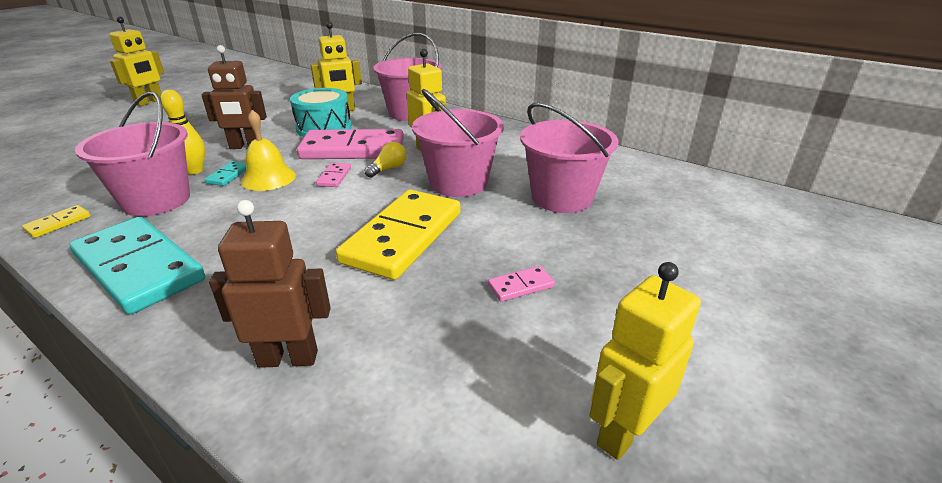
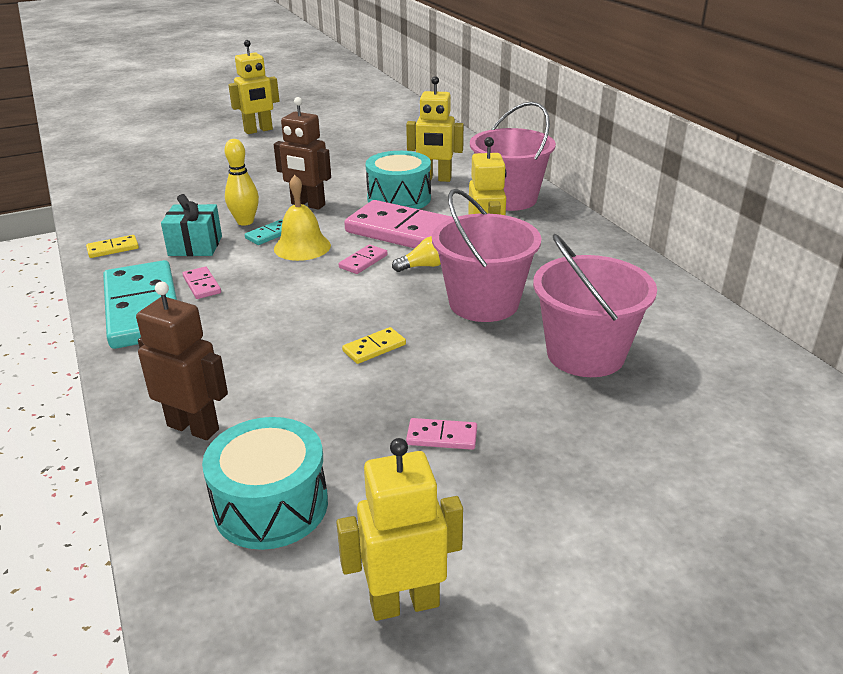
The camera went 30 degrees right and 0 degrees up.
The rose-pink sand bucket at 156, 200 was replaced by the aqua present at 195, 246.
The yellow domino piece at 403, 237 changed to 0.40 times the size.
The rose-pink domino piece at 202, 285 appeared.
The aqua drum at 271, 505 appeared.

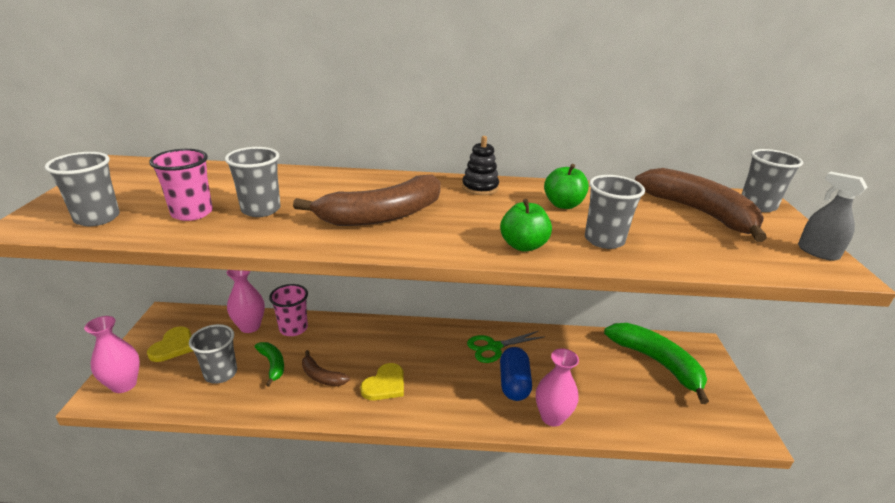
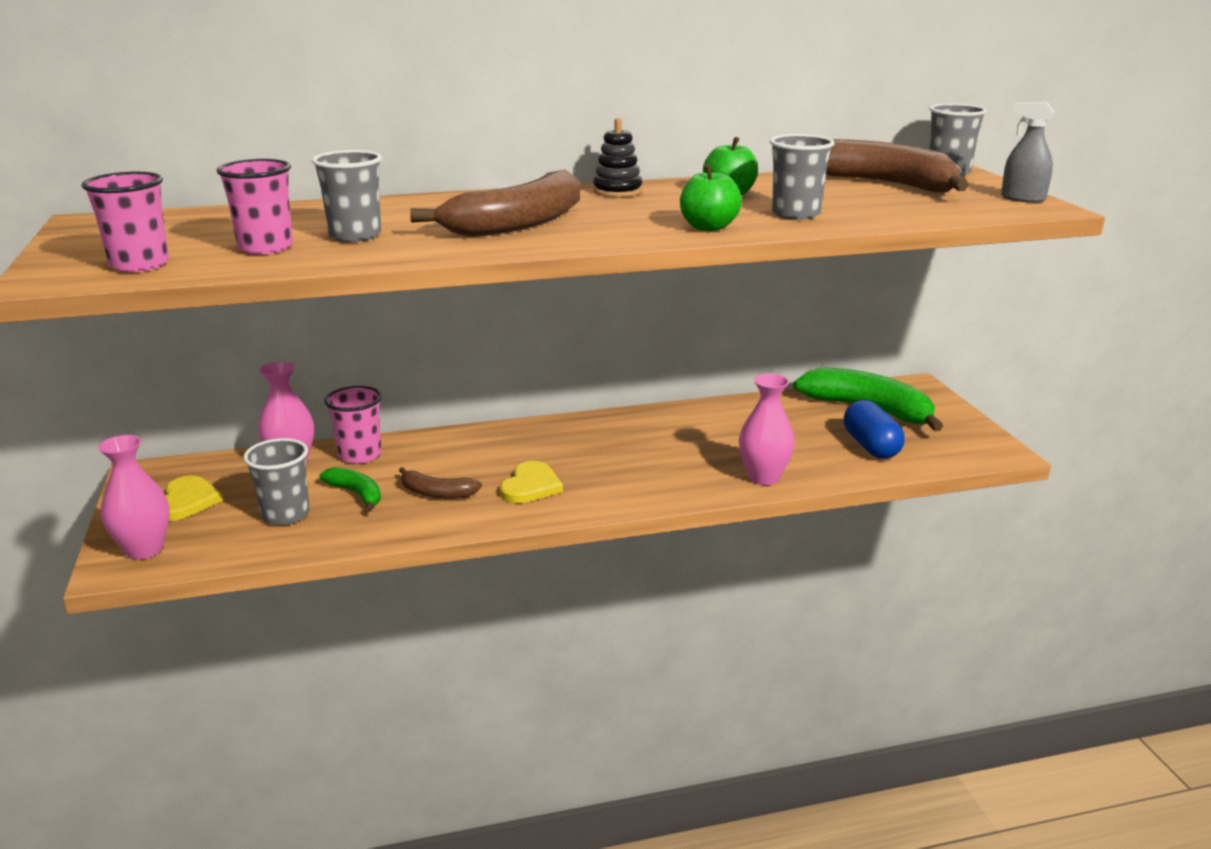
The camera went 15 degrees left and 5 degrees down.
The gray beaker at 97, 218 became the rose-pink beaker at 139, 265.
The leaf-green pair of scissors at 494, 347 disappeared.
The royal blue capsule moved from 514, 383 to 871, 446.

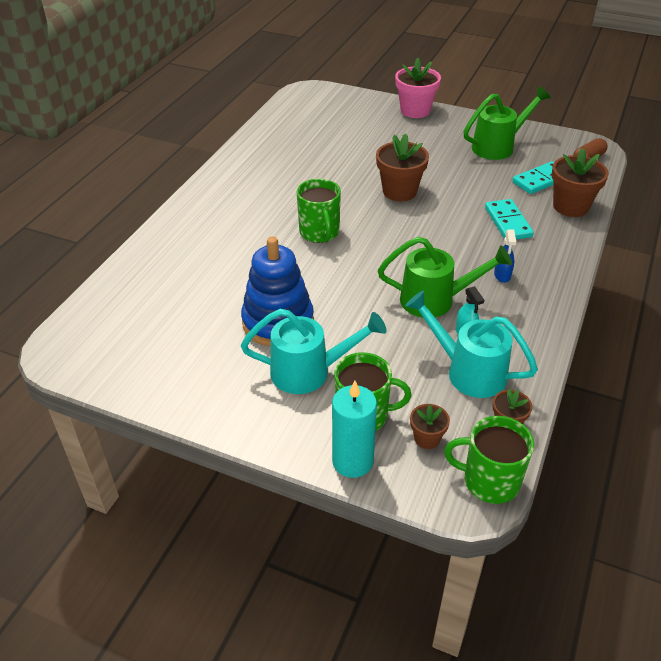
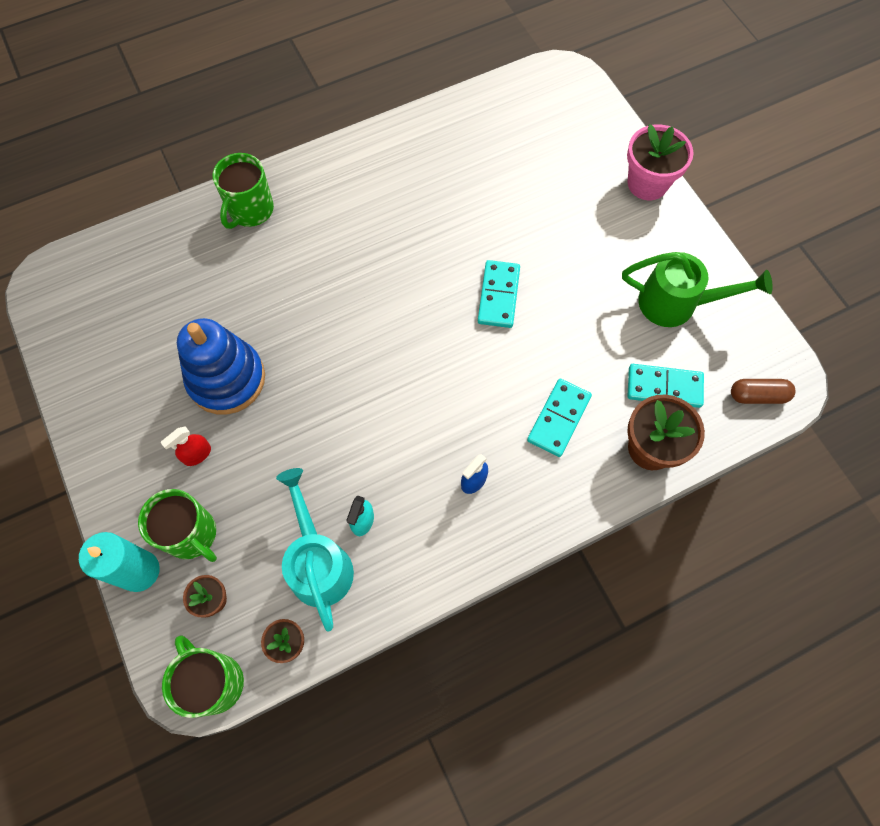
The camera went 40 degrees right and 25 degrees up.
The dark brown flower pot at 399, 191 was replaced by the aqua domino piece at 498, 295.
The leaf-green coffee mug moved from 319, 233 to 250, 210.
The leaf-green watering pot at 435, 300 disappeared.
The aqua watering pot at 309, 372 was replaced by the scarlet spray bottle at 197, 454.

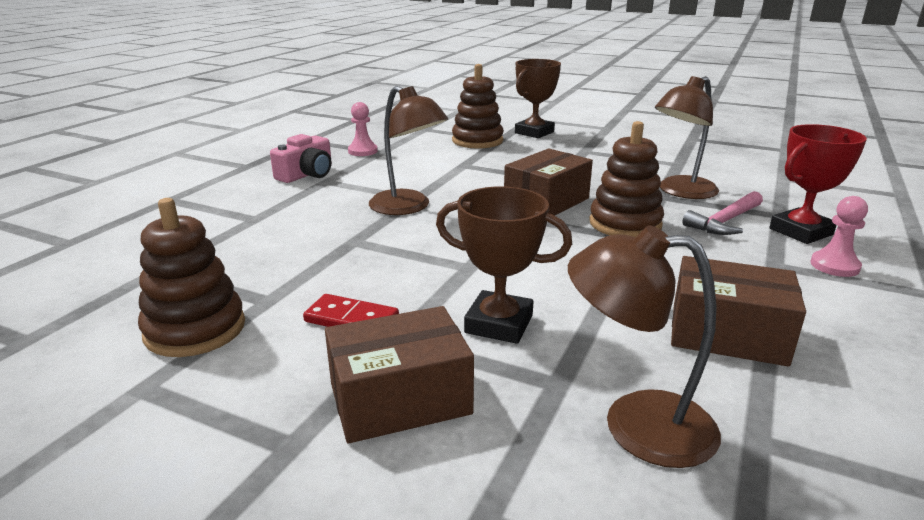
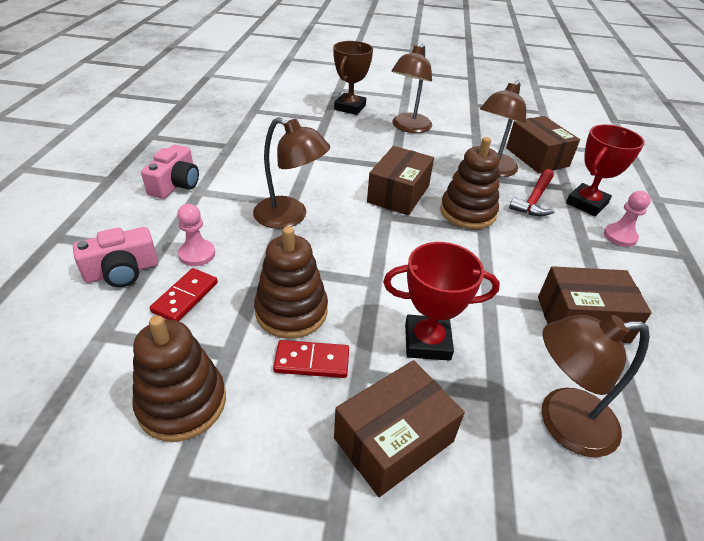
The camera went 20 degrees left and 15 degrees up.
The dark brown stacking toy moved from 477, 141 to 291, 311.
The rose-pink pawn moved from 363, 151 to 197, 254.
The dark brown prize cup at 499, 324 became the scarlet prize cup at 427, 342.
The rose-pink claw hammer at 725, 221 became the scarlet claw hammer at 534, 199.
The dark brown lamp at 408, 127 appeared.
The dark brown parcel at 536, 157 appeared.
The rose-pink compact camera at 122, 271 appeared.
The scarlet domino piece at 185, 297 appeared.

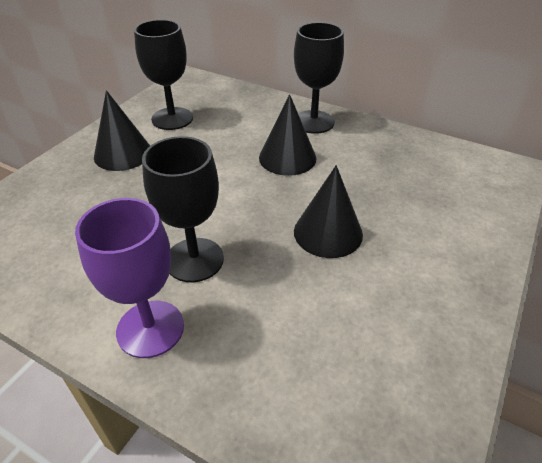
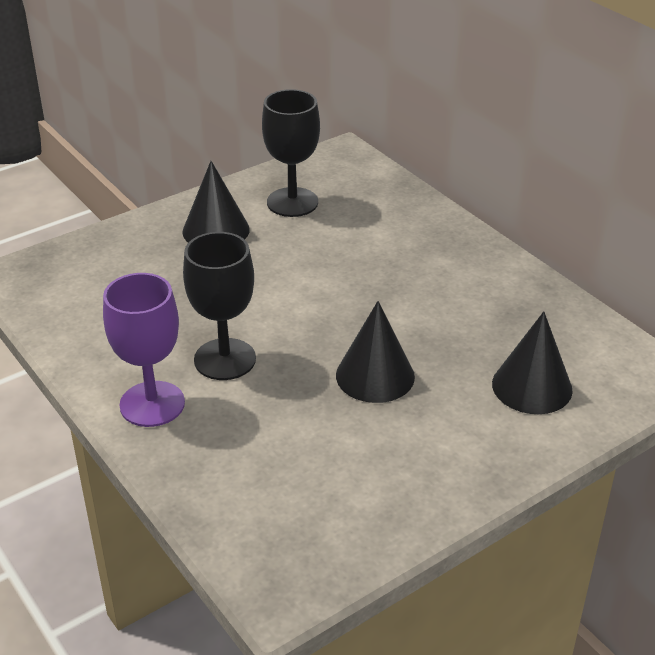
The camera went 25 degrees right and 5 degrees down.
The jet-black chalice at 313, 122 disappeared.
The jet-black cone shape moved from 287, 158 to 532, 386.

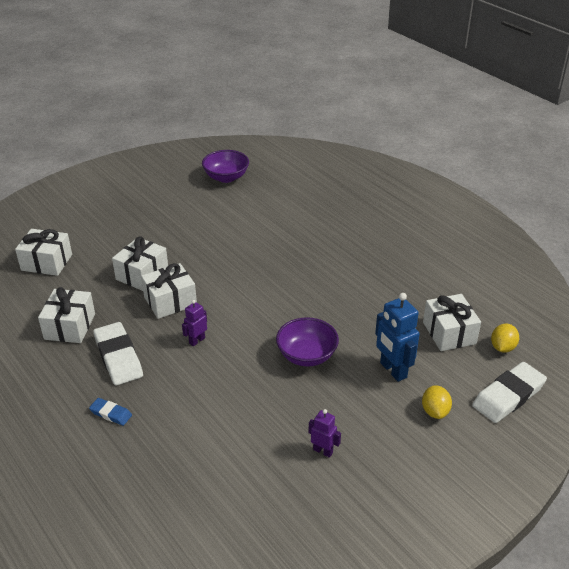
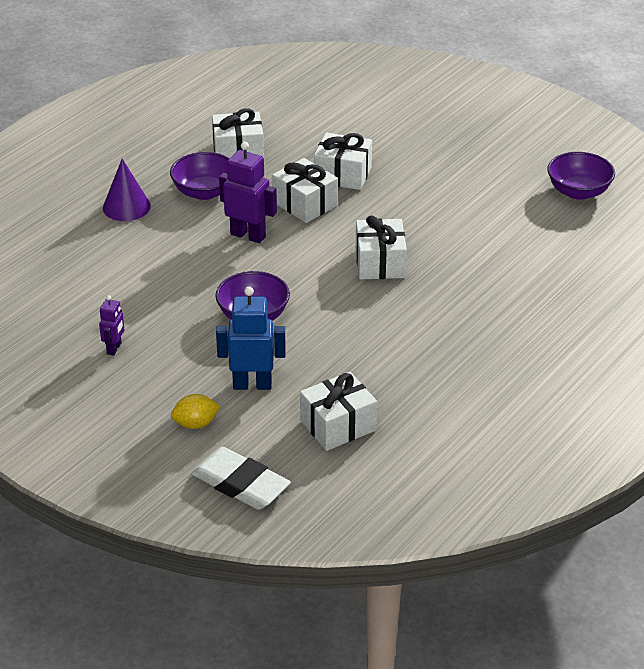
The camera went 75 degrees right and 0 degrees up.
The pure white present moved from 47, 262 to 380, 263.
The royal blue robot at 393, 370 turned 45 degrees clockwise.
The royal purple robot at 197, 340 changed to 1.79 times the size.
The pure white gum eraser at 118, 357 was replaced by the royal purple deep dish at 204, 192.
The yellow citrus fruit at 502, 347 disappeared.
The royal blue gum eraser at 111, 413 was replaced by the royal purple cone shape at 126, 207.

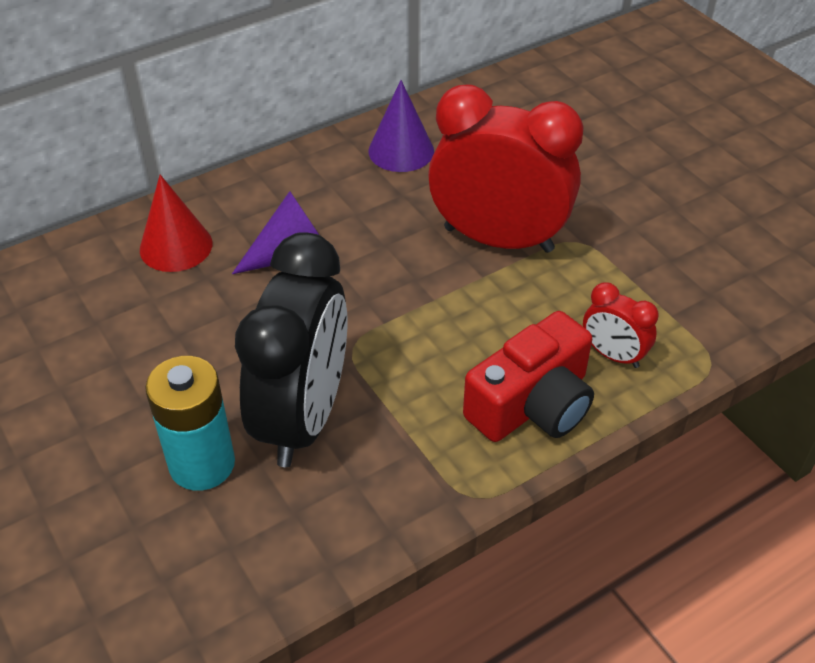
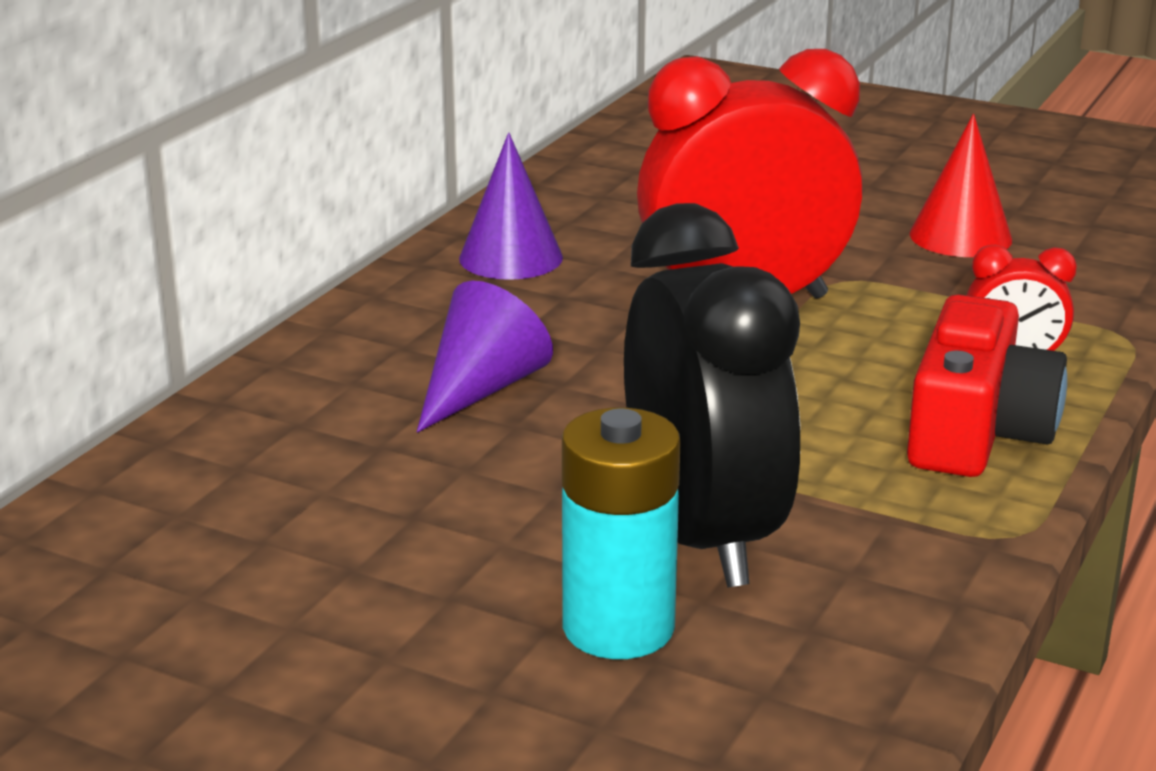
The camera went 30 degrees left and 20 degrees down.
The scarlet cone shape moved from 176, 246 to 960, 236.

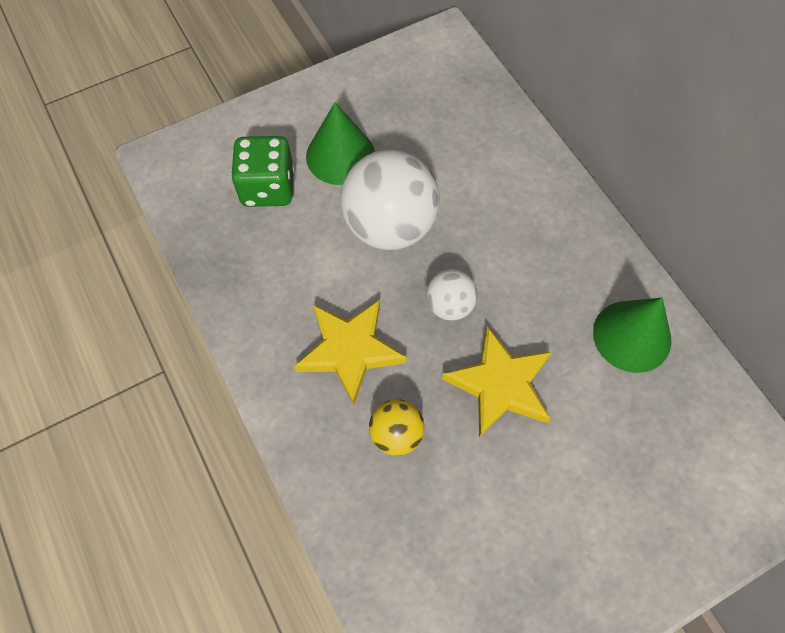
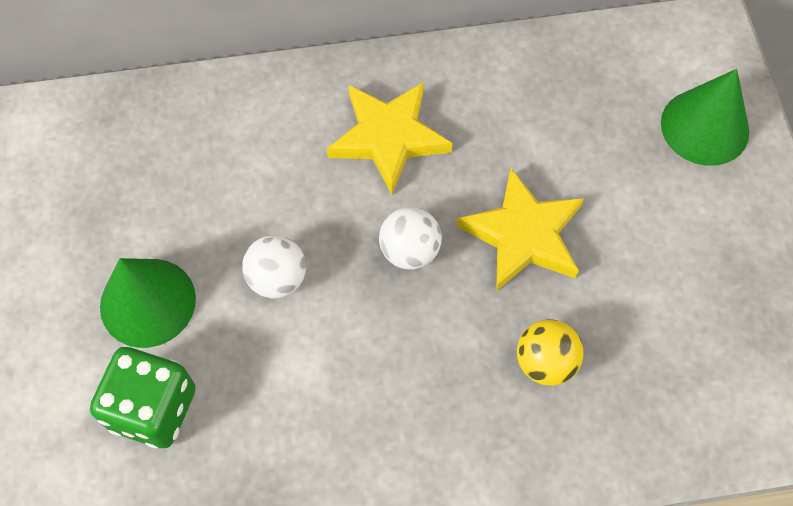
The camera went 70 degrees left and 0 degrees up.
The pure white play ball at 390, 226 changed to 0.51 times the size.
The leaf-green cone shape moved from 632, 336 to 704, 127.
The yellow five-pointed star moved from 350, 350 to 389, 138.

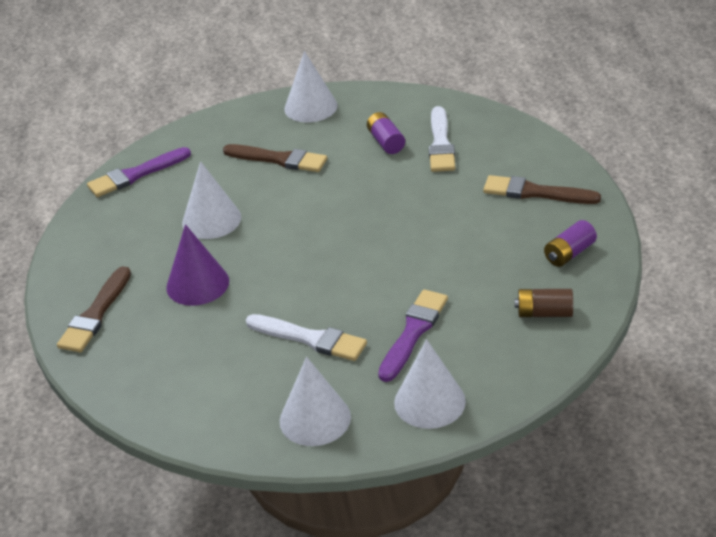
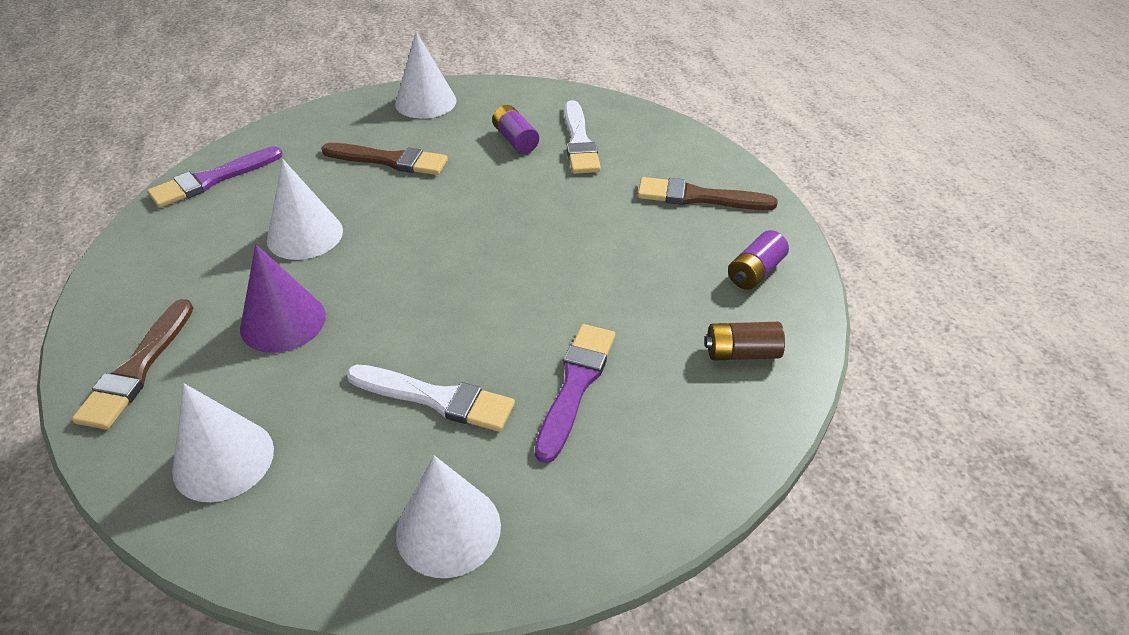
The camera went 10 degrees left and 5 degrees up.
The pure white cone shape moved from 429, 402 to 223, 459.

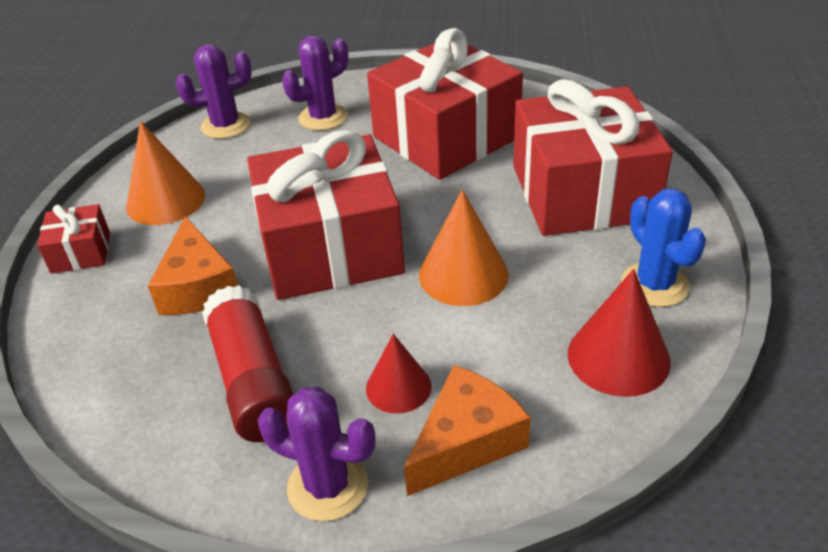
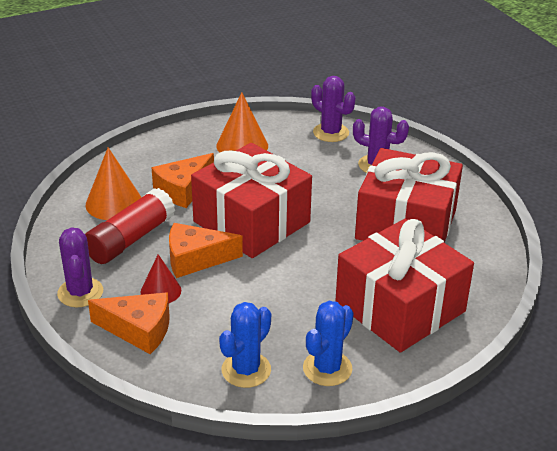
The camera went 55 degrees right and 5 degrees down.
The orange-coloured cone shape moved from 463, 274 to 114, 203.
The scarlet present at 81, 252 disappeared.
The scarlet cone shape at 618, 357 was replaced by the royal blue saguaro cactus at 246, 370.
The orange-coloured piece of cheese at 195, 259 appeared.

